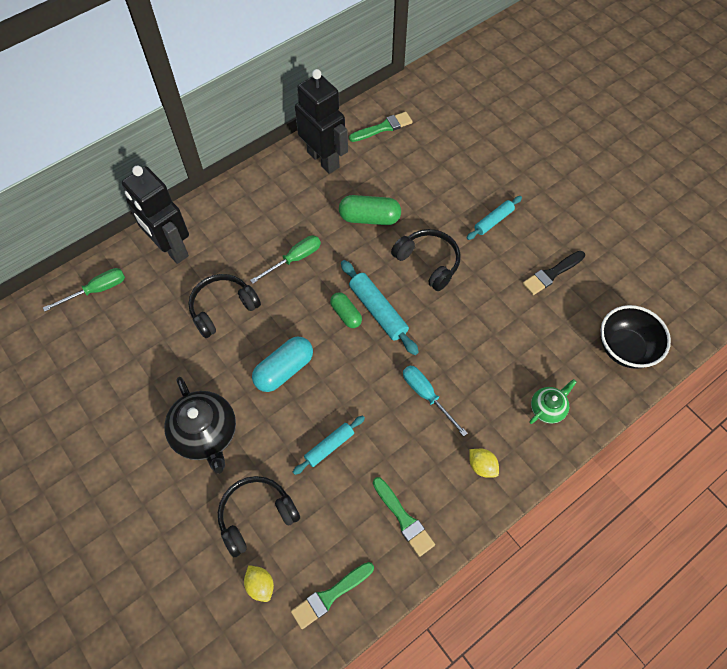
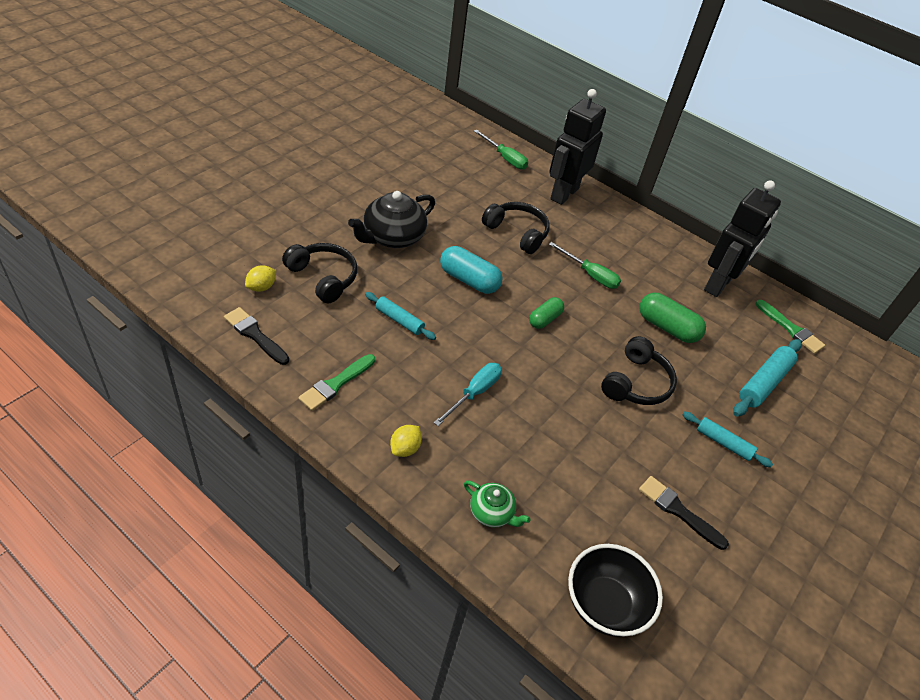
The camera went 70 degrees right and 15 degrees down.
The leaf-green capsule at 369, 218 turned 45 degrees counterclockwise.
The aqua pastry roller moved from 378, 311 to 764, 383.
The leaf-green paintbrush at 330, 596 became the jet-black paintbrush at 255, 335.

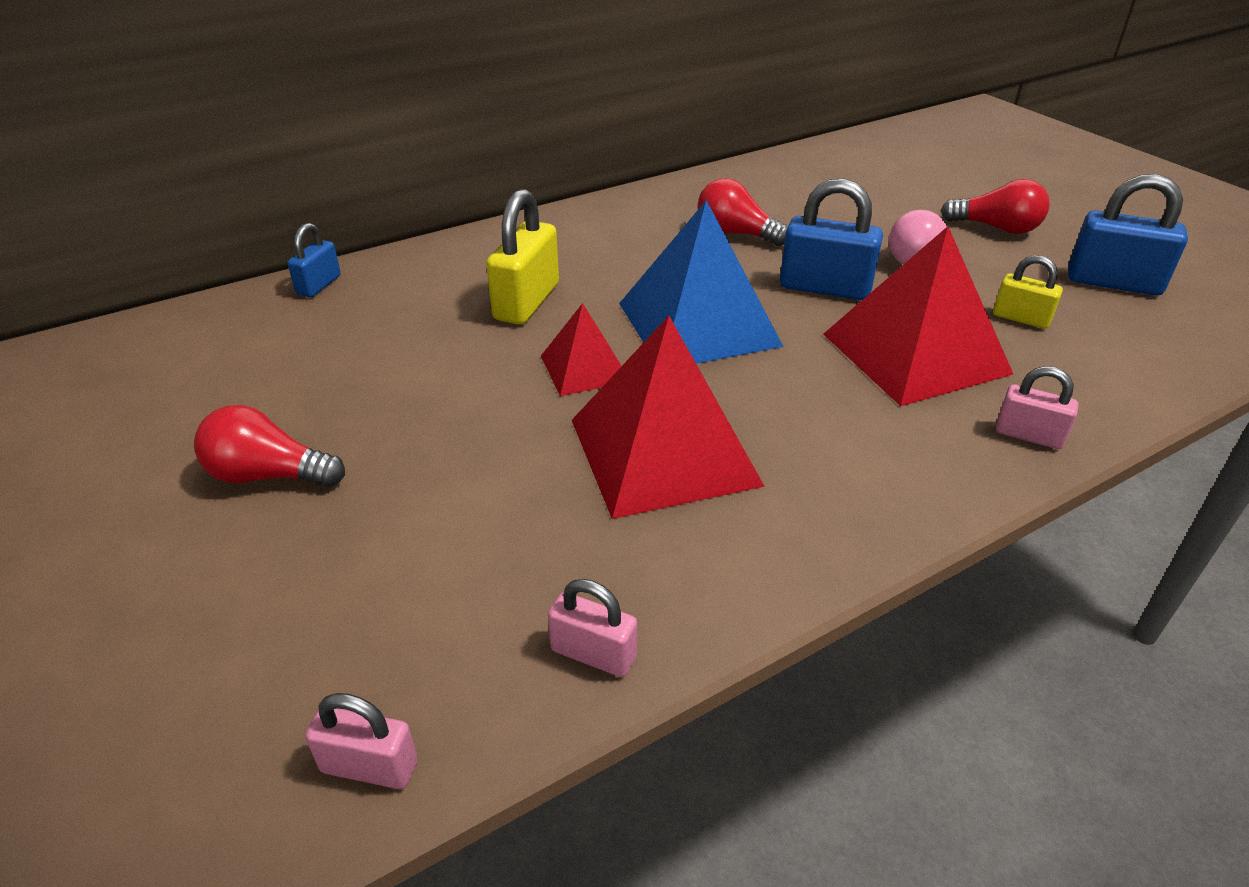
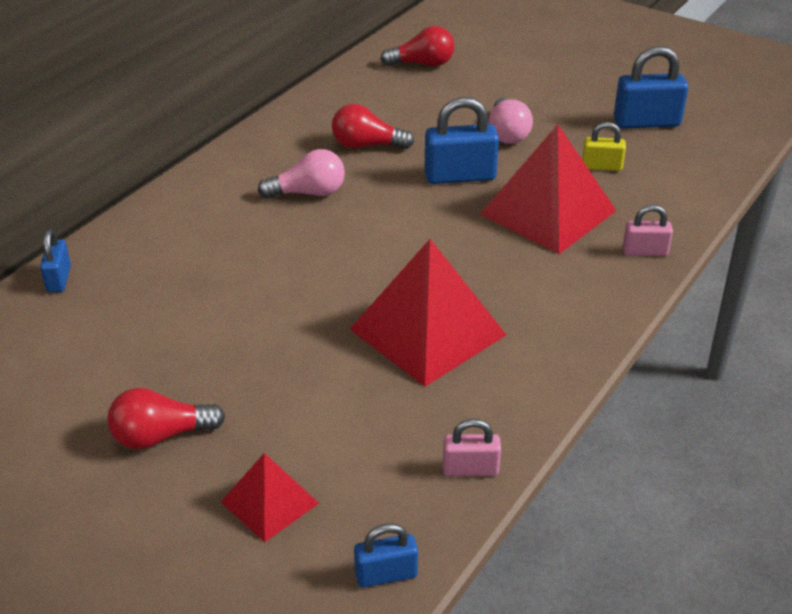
The camera went 25 degrees left and 0 degrees up.
The scarlet light bulb moved from 996, 228 to 422, 64.
The yellow small lock at 526, 302 disappeared.
The royal blue solid pyramid at 698, 324 disappeared.
The scarlet solid pyramid moved from 584, 368 to 269, 502.
The rose-pink small lock at 369, 766 became the royal blue small lock at 386, 574.
The rose-pink light bulb at 308, 193 appeared.

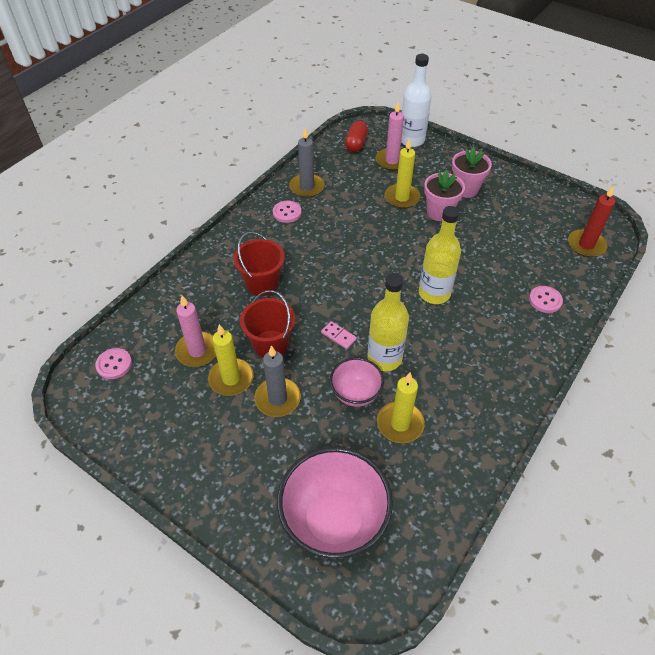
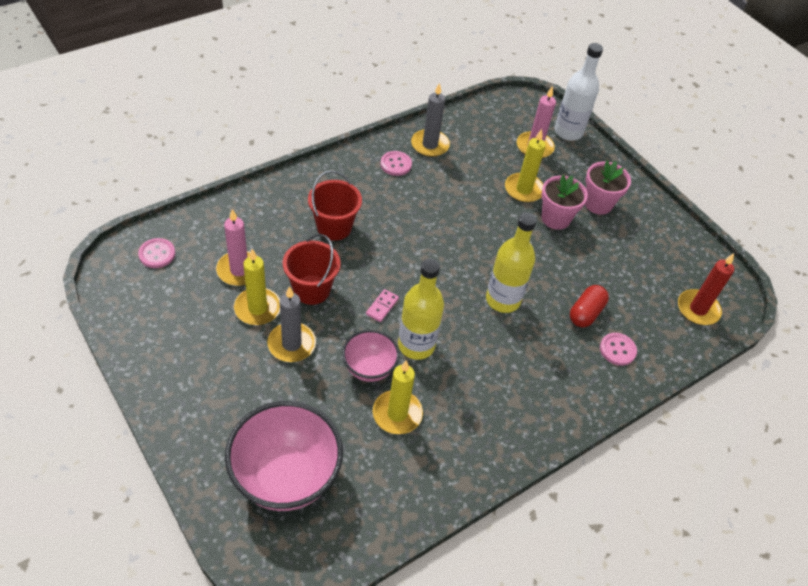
The camera went 15 degrees right and 0 degrees up.
The scarlet capsule moved from 356, 144 to 585, 313.
The rose-pink domino piece at 338, 336 turned 60 degrees clockwise.

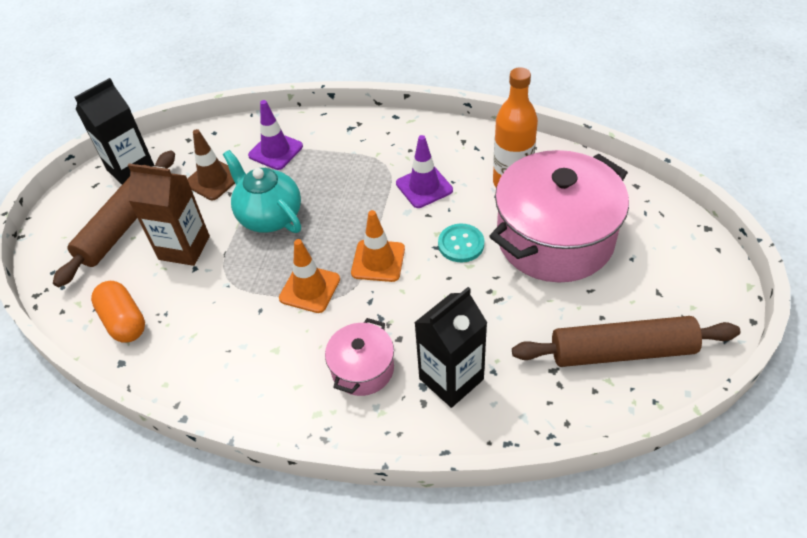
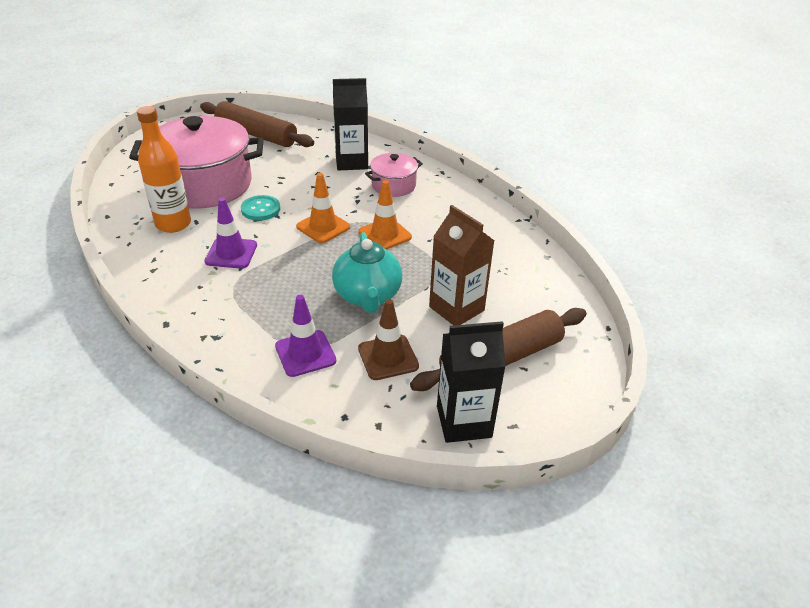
The camera went 150 degrees left and 10 degrees down.
The orange-coloured capsule at 124, 321 disappeared.

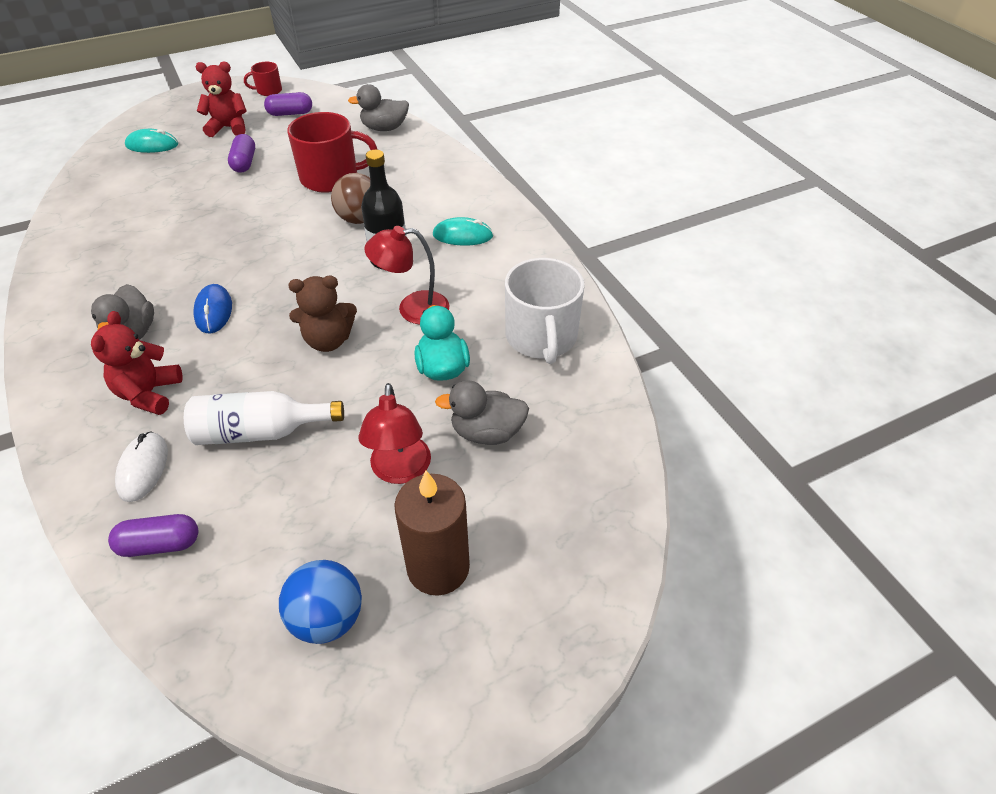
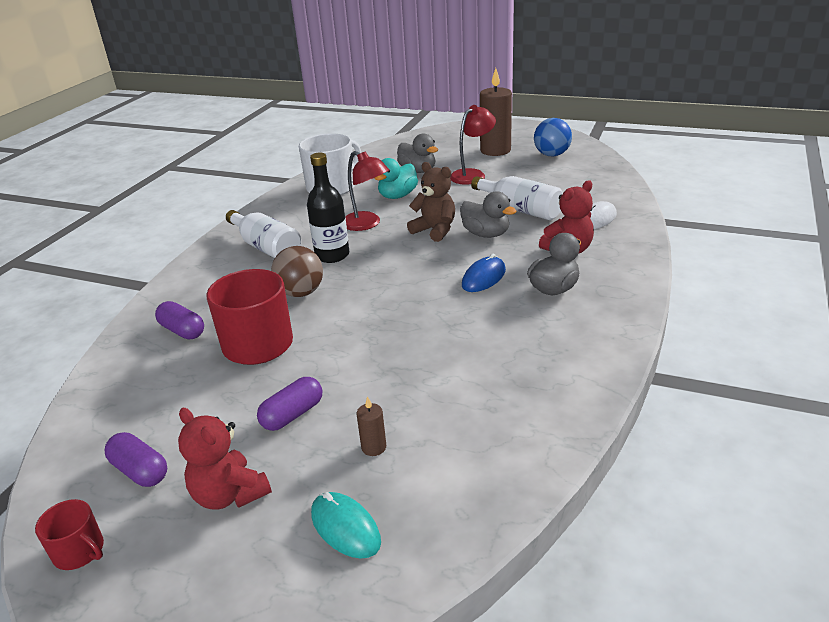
The camera went 130 degrees left and 15 degrees down.
The gray toy duck moved from 384, 128 to 486, 234.
The aqua computer mouse at 462, 236 was replaced by the pure white drink bottle at 266, 247.
The royal purple capsule moved from 160, 544 to 182, 331.
The dark brown candle at 374, 447 appeared.

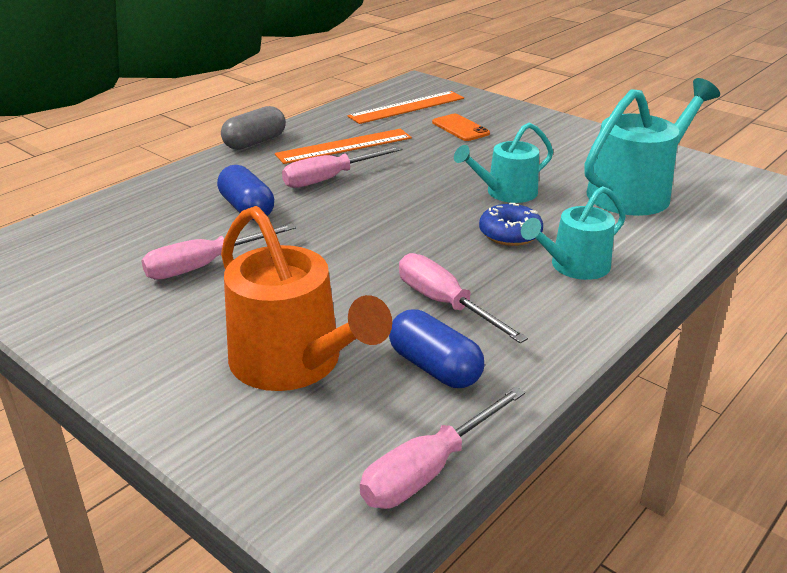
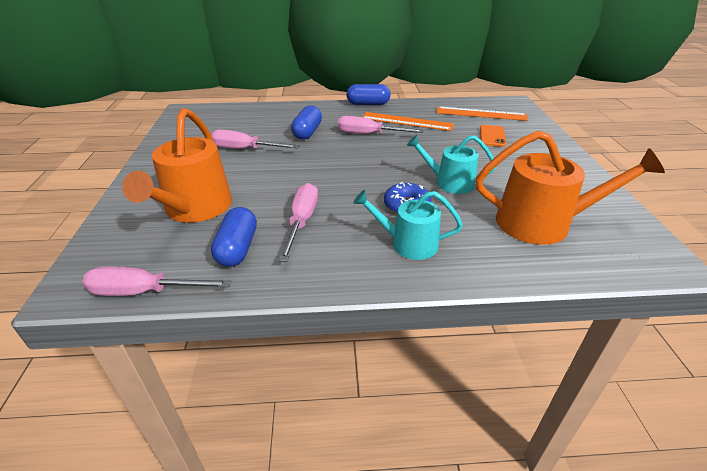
The camera went 45 degrees right and 5 degrees up.
The aqua watering pot at 635, 192 became the orange-coloured watering pot at 542, 223.
The gray capsule at 255, 142 became the royal blue capsule at 368, 104.

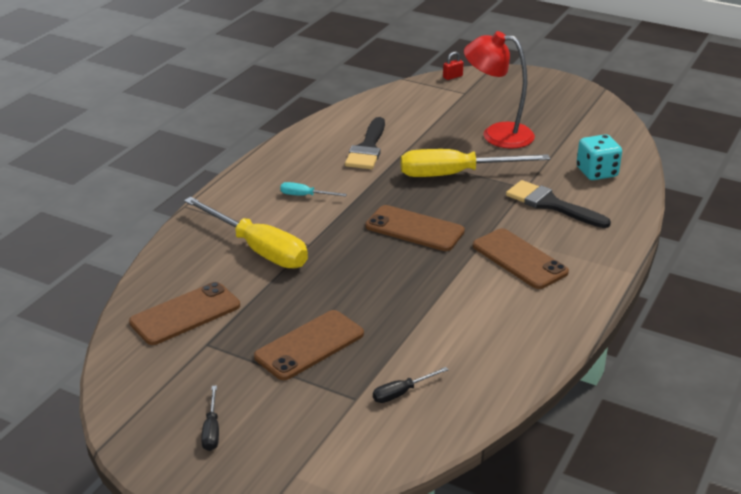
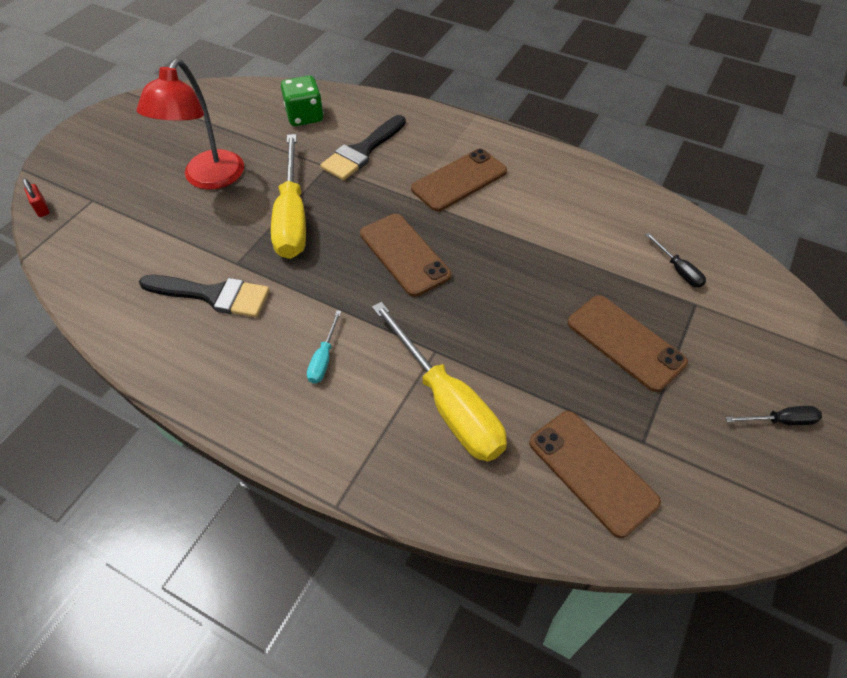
The camera went 90 degrees left and 20 degrees up.
The aqua game die at 597, 172 became the leaf-green game die at 304, 116.
The yellow screwdriver at 258, 249 turned 105 degrees clockwise.
The dark brown smartphone at 414, 229 turned 60 degrees counterclockwise.

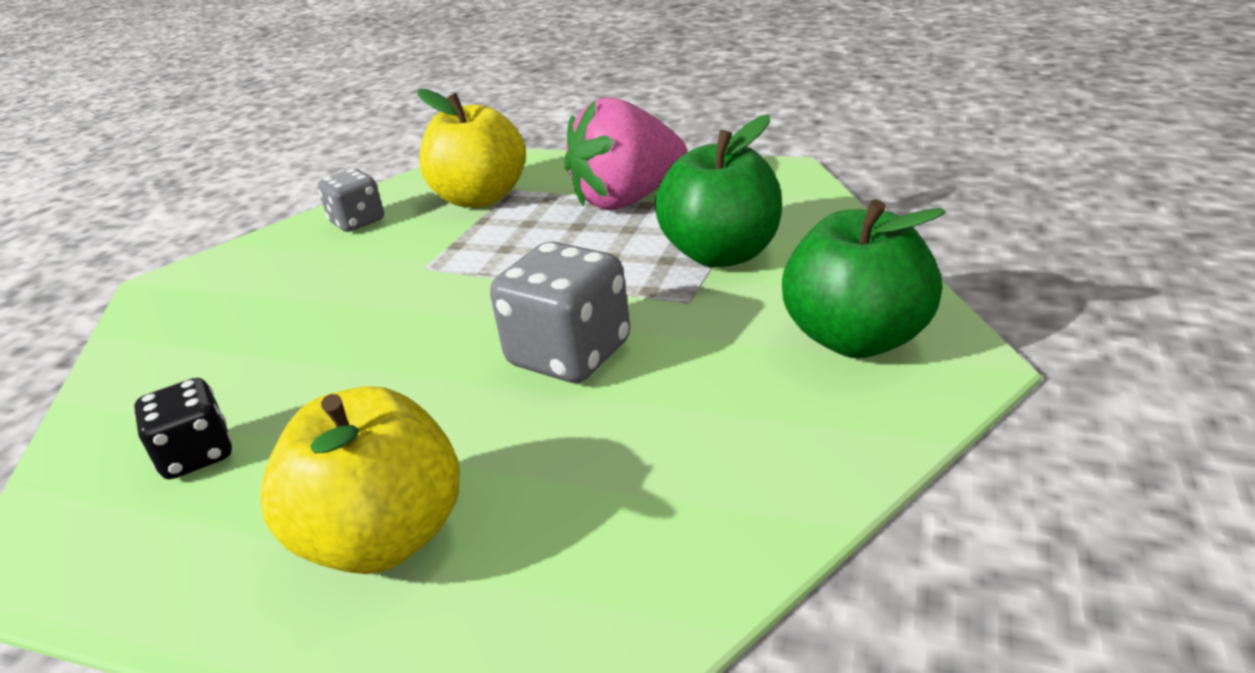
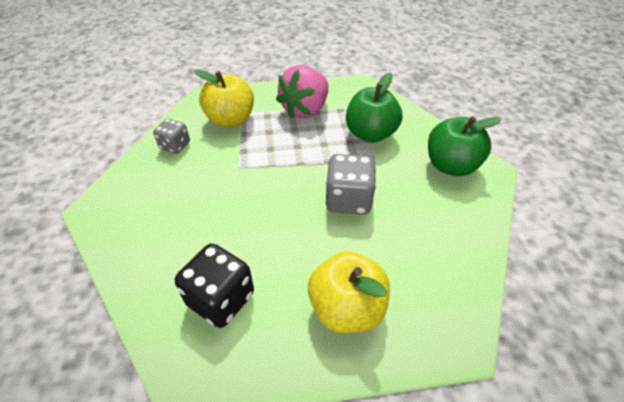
The camera went 30 degrees left and 15 degrees up.
The jet-black game die at 197, 455 changed to 1.60 times the size.

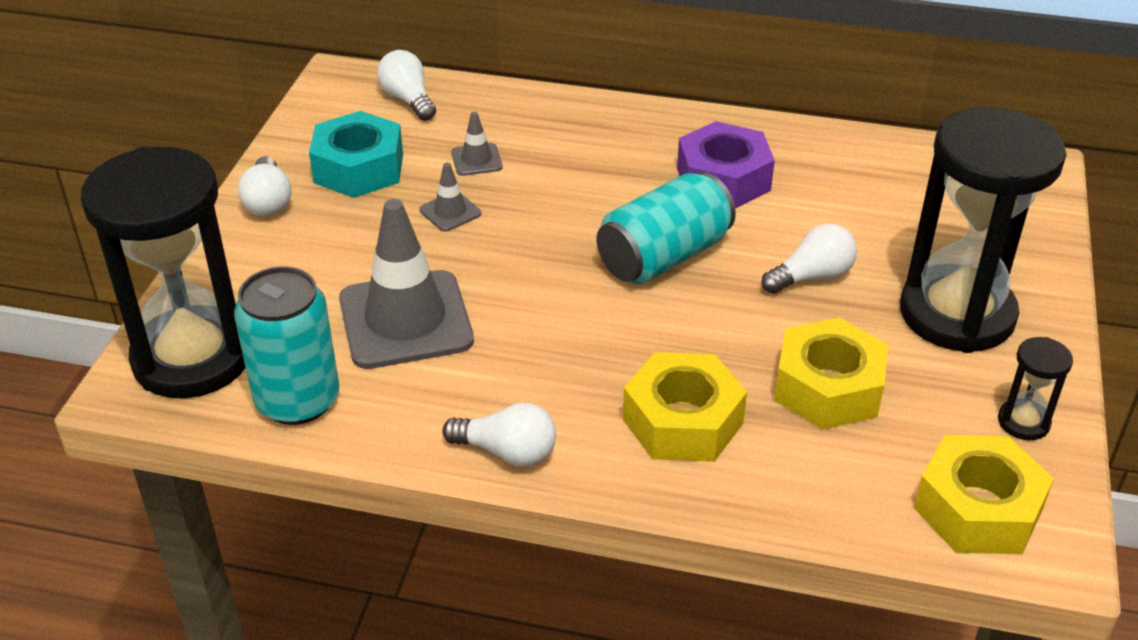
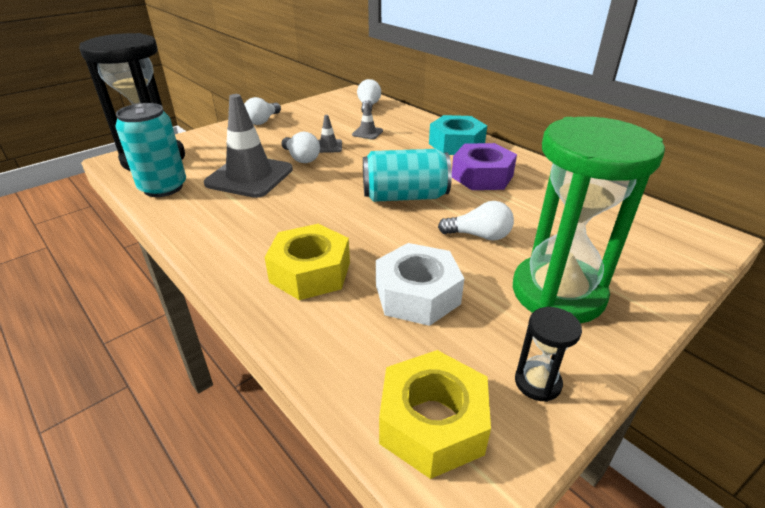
The camera went 35 degrees right and 5 degrees down.
The jet-black hourglass at 956, 314 became the leaf-green hourglass at 558, 293.
The aqua hexagon nut moved from 359, 168 to 456, 144.
The yellow hexagon nut at 828, 388 became the pure white hexagon nut at 417, 294.
The pure white light bulb moved from 507, 452 to 301, 158.

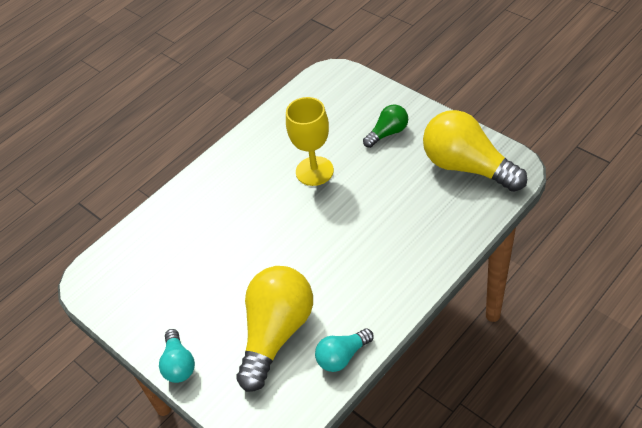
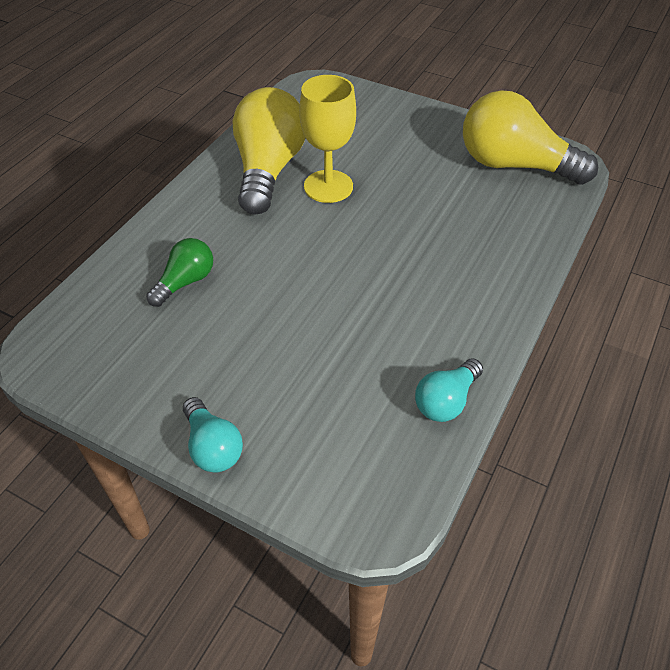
The camera went 20 degrees left and 0 degrees up.
The leaf-green light bulb moved from 388, 133 to 185, 282.
The yellow light bulb moved from 276, 333 to 268, 170.

